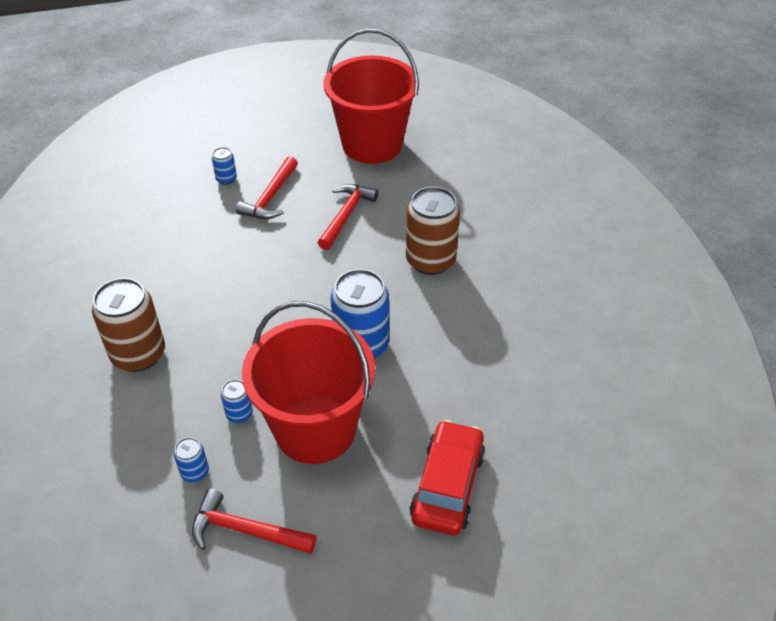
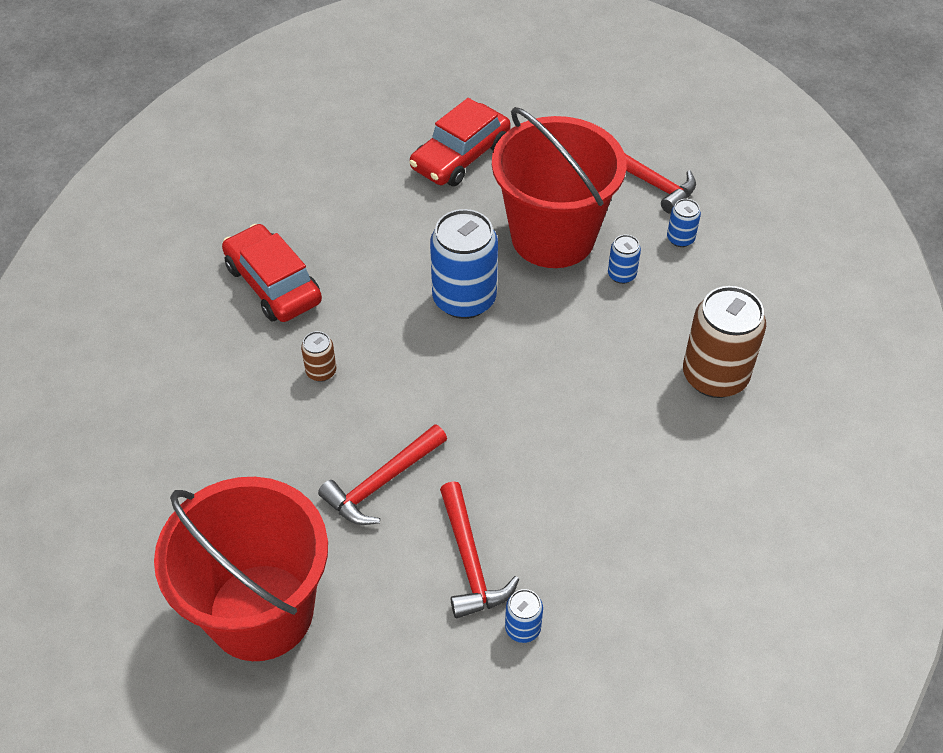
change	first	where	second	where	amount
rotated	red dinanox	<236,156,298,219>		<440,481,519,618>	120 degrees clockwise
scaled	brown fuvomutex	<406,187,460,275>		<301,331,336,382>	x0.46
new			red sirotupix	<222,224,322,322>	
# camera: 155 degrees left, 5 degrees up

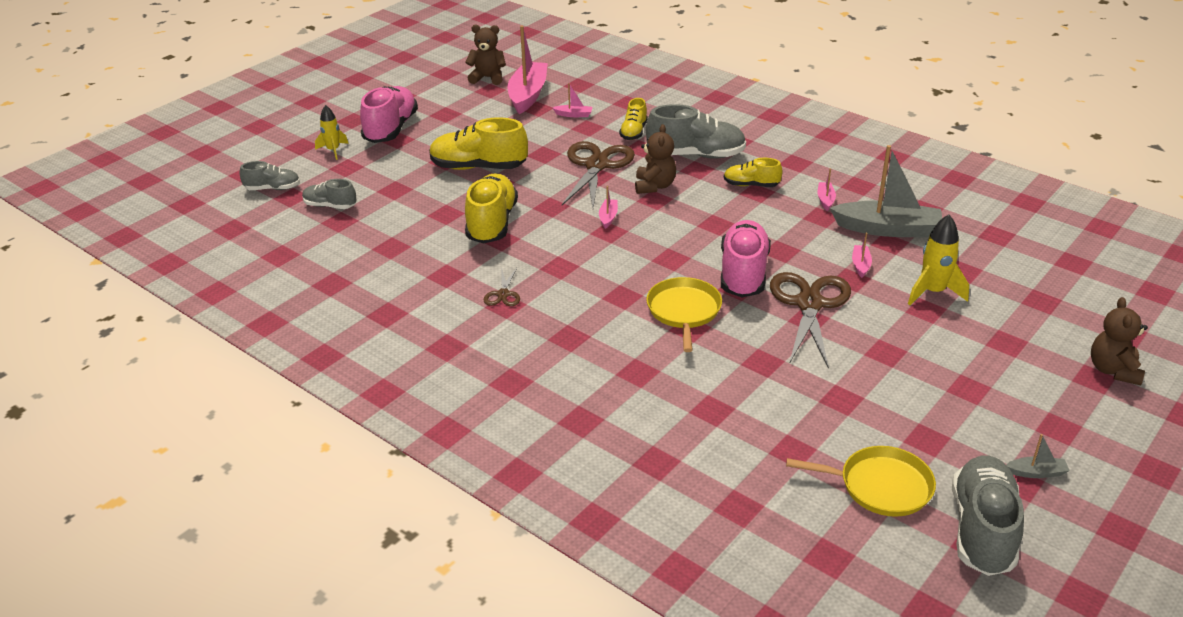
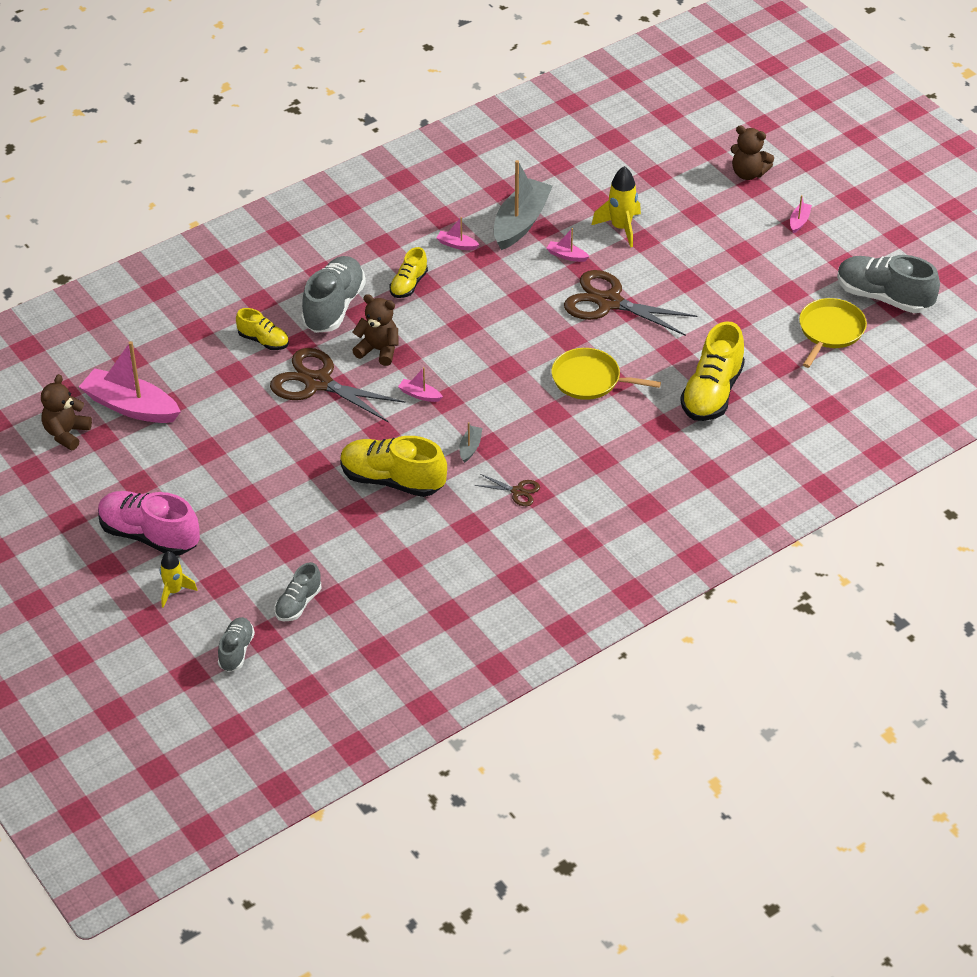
change	first	where	second	where	amount
shifted	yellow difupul	<429,117,528,170>		<680,321,745,421>	
shifted	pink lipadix	<552,83,593,117>		<790,195,812,234>	
gone	pink difupul	<721,220,771,297>			
shifted	grey lipadix	<1006,434,1070,478>		<459,422,482,463>	
# camera: 75 degrees left, 10 degrees up

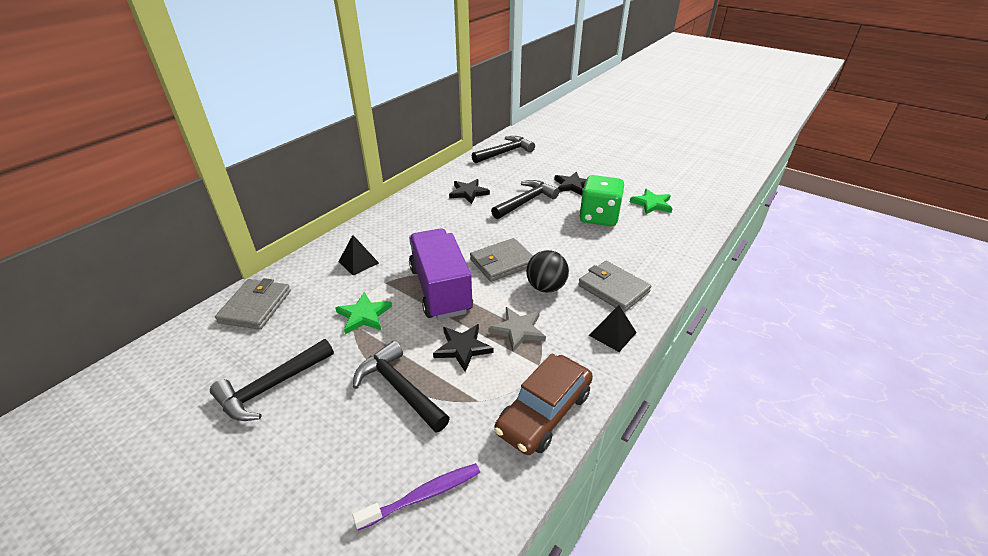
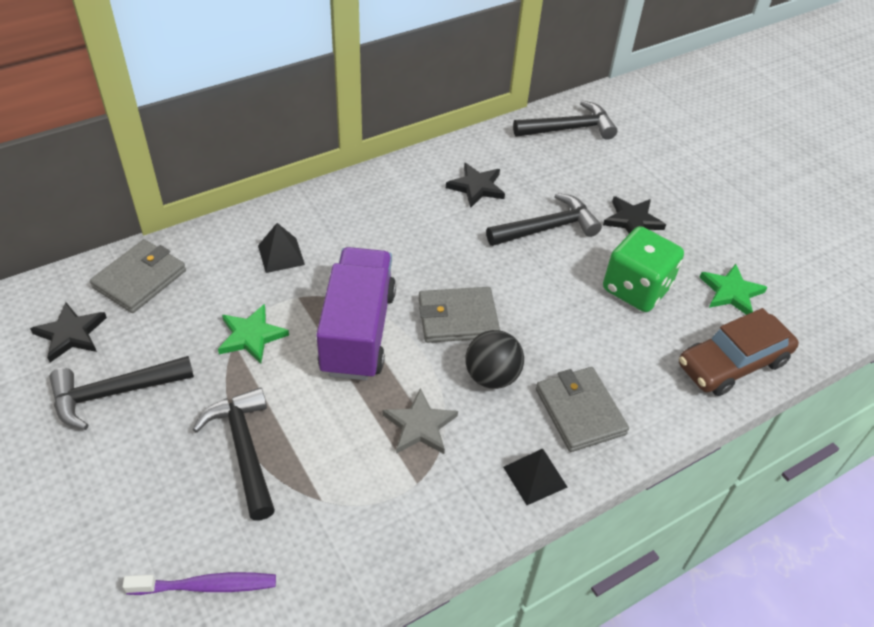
change	first	where	second	where	amount
shifted	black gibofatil	<433,324,494,372>		<30,302,107,362>	
shifted	brown sirotupix	<494,353,593,455>		<679,308,799,396>	
# camera: 20 degrees right, 10 degrees up

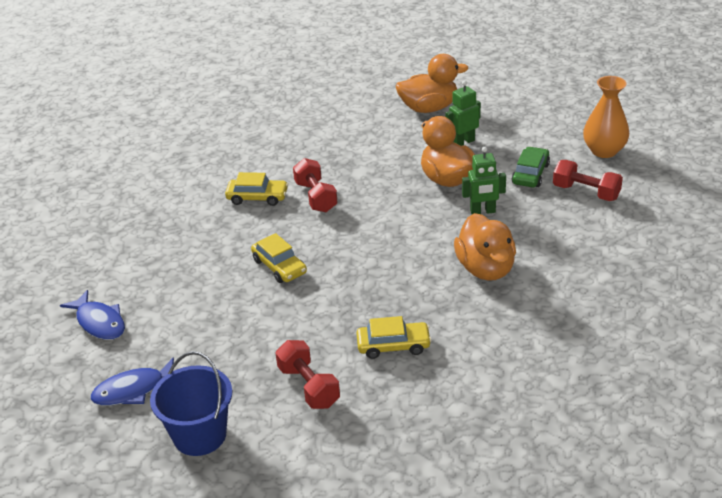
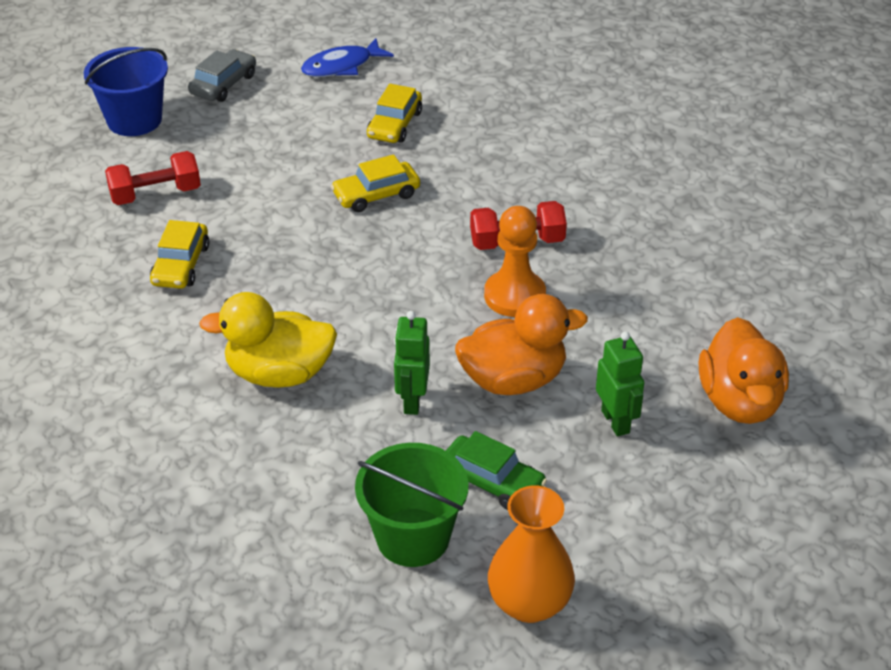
change	first	where	second	where	amount
swapped	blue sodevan	<90,357,174,406>	grey sirotupix	<188,49,256,102>	
shifted	yellow sirotupix	<225,172,288,206>		<367,84,422,143>	
repainted	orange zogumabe	<454,213,516,281>	yellow zogumabe	<199,292,337,388>	
swapped	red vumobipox	<553,160,623,201>	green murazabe	<355,443,468,567>	
new			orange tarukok	<484,206,546,317>	
# camera: 100 degrees right, 5 degrees up

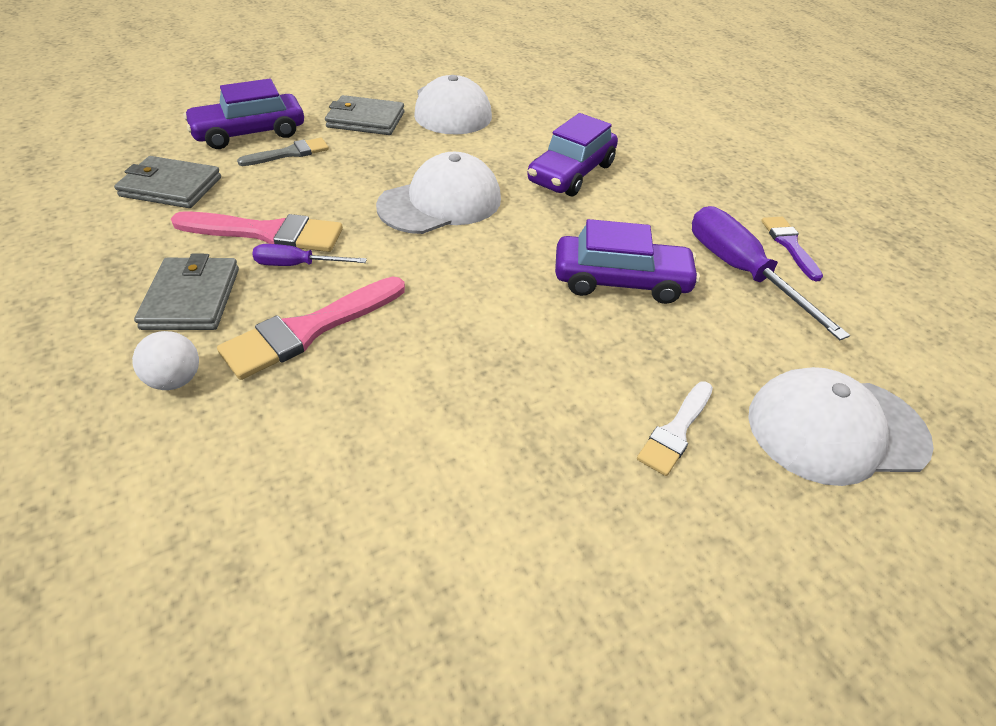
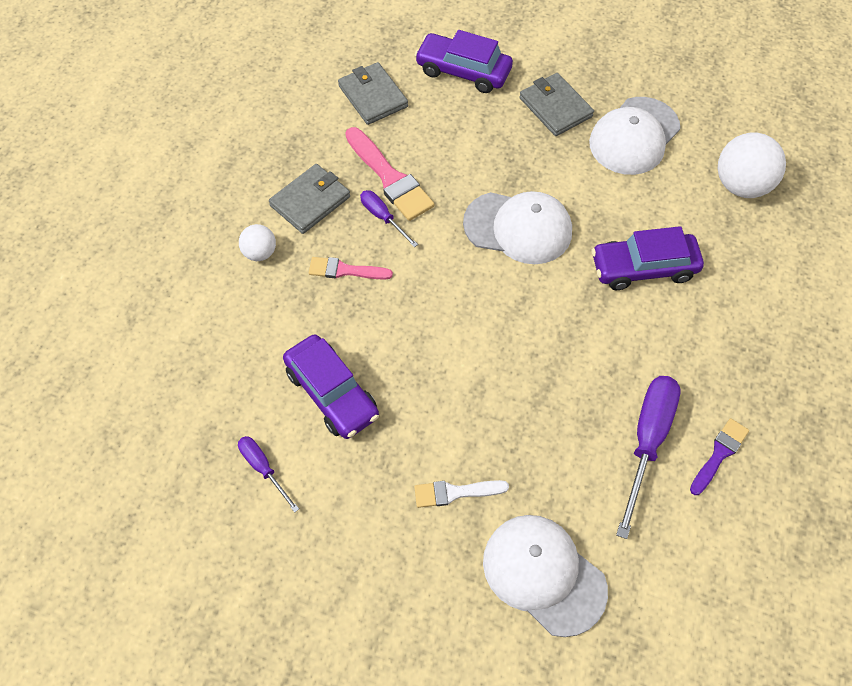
change	first	where	second	where	amount
scaled	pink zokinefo	<217,277,405,380>		<309,257,393,280>	x0.61
gone	grey zokinefo	<237,138,329,166>			
shifted	purple sirotupix	<555,219,700,304>		<283,334,379,439>	
new			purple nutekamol	<238,436,299,513>	
new			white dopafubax	<718,133,786,198>	
# camera: 50 degrees right, 15 degrees up

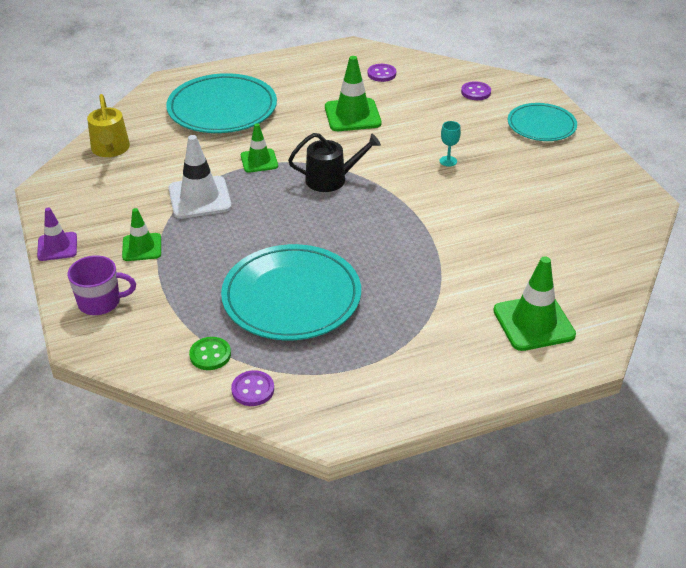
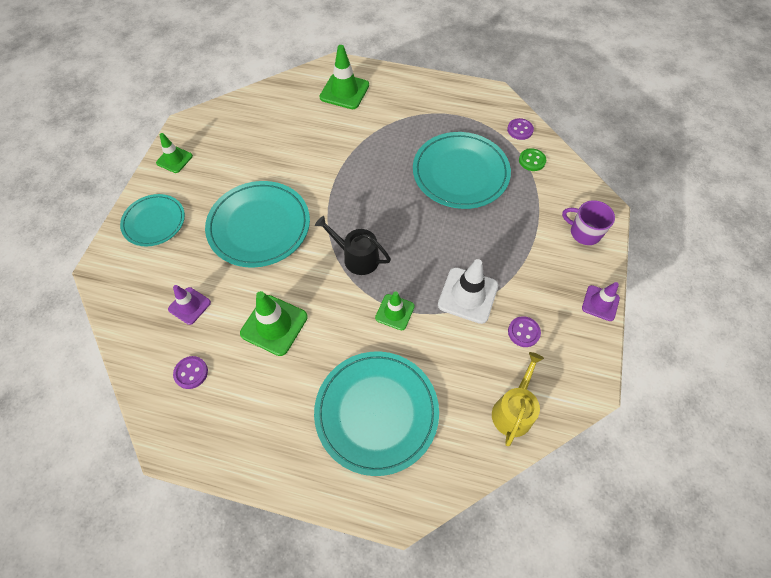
change	first	where	second	where	amount
shifted	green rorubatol	<122,208,161,261>		<156,133,193,173>	
swapped	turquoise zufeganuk	<440,121,461,167>	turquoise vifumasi	<205,181,310,268>	
shifted	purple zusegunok	<461,81,491,100>		<508,316,541,347>	
new			purple rorubatol	<168,285,211,325>	
# camera: 145 degrees left, 20 degrees up

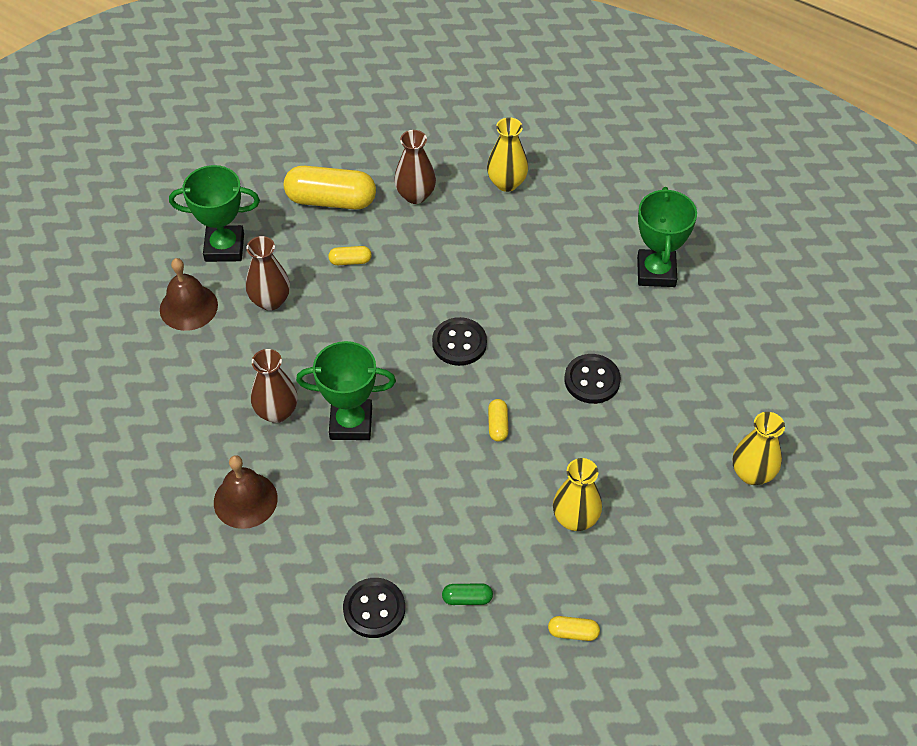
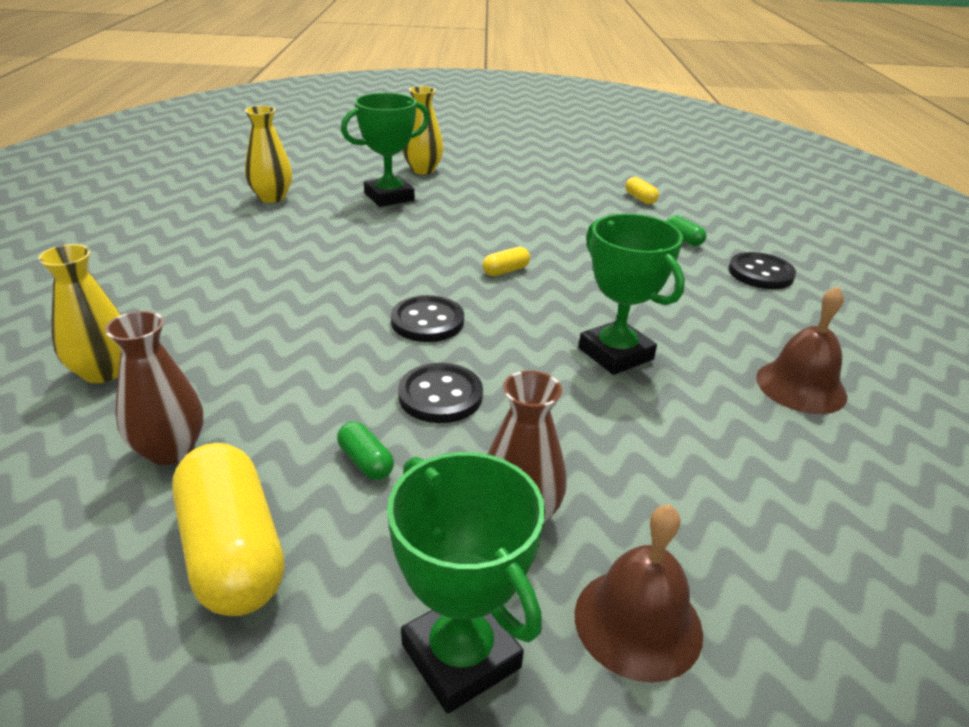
change	first	where	second	where	amount
gone	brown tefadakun	<251,349,298,423>			
repainted	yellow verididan	<328,246,372,265>	green verididan	<337,421,394,480>	
shifted	yellow tefadakun	<553,458,602,531>		<245,106,292,203>	
shifted	black zusegunok	<564,354,621,404>		<398,363,483,423>	
shifted	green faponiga	<637,187,697,287>		<341,93,430,207>	
# camera: 125 degrees left, 20 degrees down

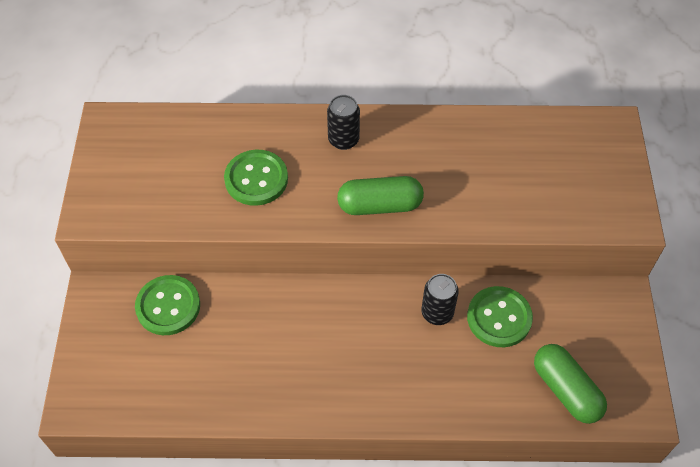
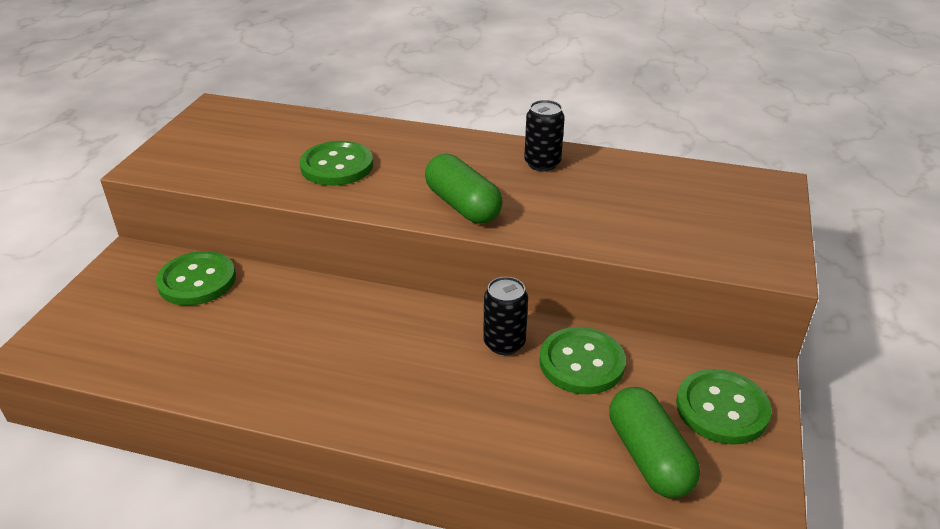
change	first	where	second	where	amount
shifted	black fuvomutex	<327,95,360,150>		<524,100,565,171>	
rotated	green verididan	<337,176,424,215>		<425,154,503,224>	45 degrees clockwise
new			green zusegunok	<676,369,772,445>	
# camera: 15 degrees right, 20 degrees down

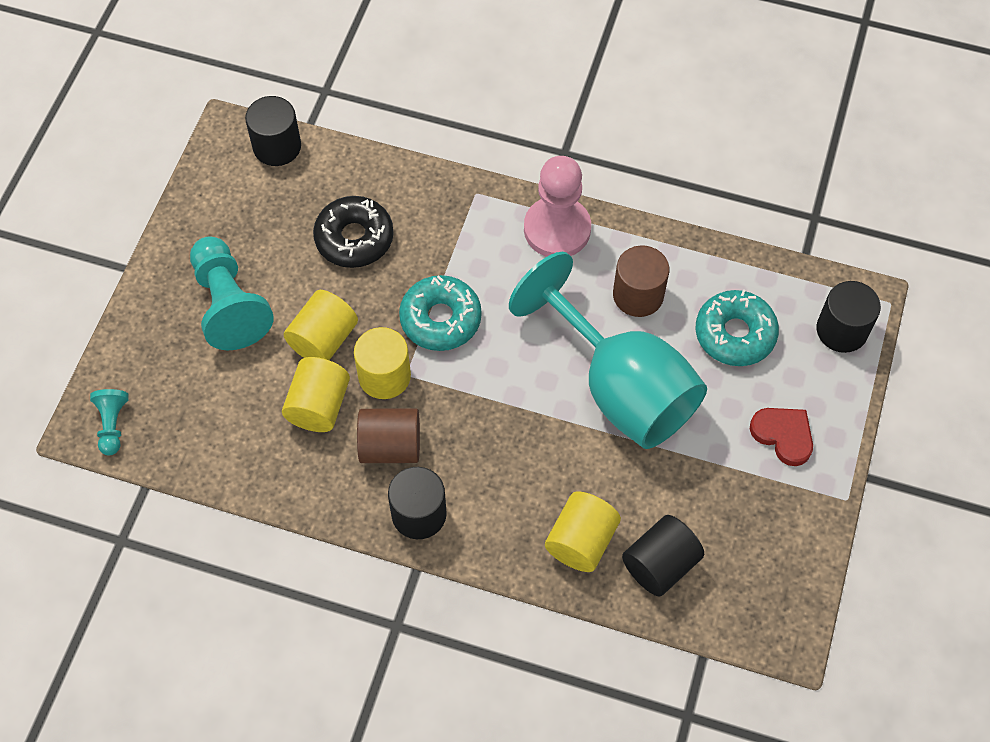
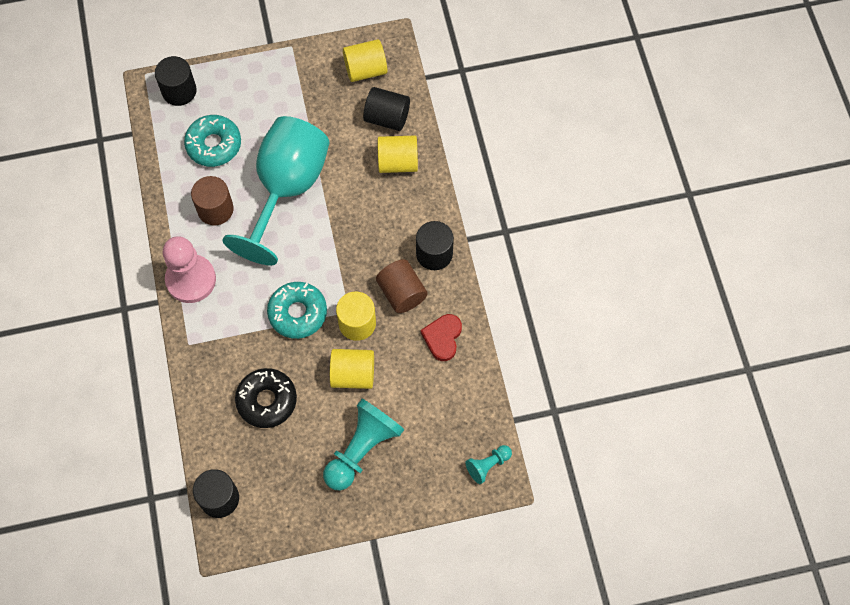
change	first	where	second	where	amount
shifted	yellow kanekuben	<282,357,350,432>		<343,39,387,82>	
shifted	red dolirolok	<750,408,813,466>		<420,314,462,361>	
# camera: 120 degrees left, 5 degrees up

